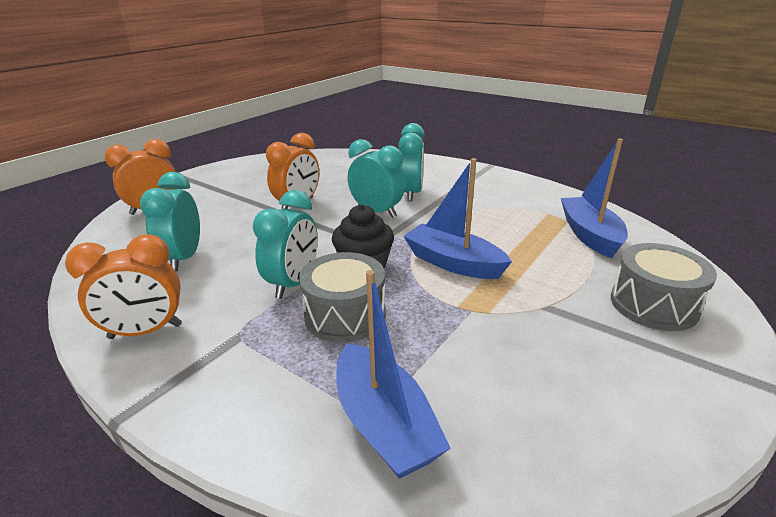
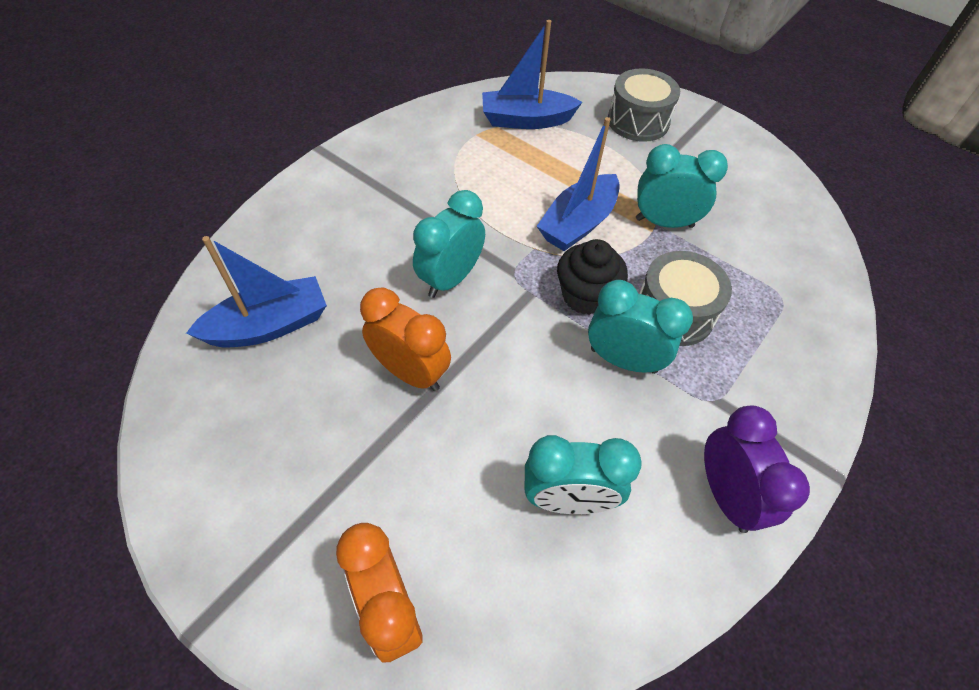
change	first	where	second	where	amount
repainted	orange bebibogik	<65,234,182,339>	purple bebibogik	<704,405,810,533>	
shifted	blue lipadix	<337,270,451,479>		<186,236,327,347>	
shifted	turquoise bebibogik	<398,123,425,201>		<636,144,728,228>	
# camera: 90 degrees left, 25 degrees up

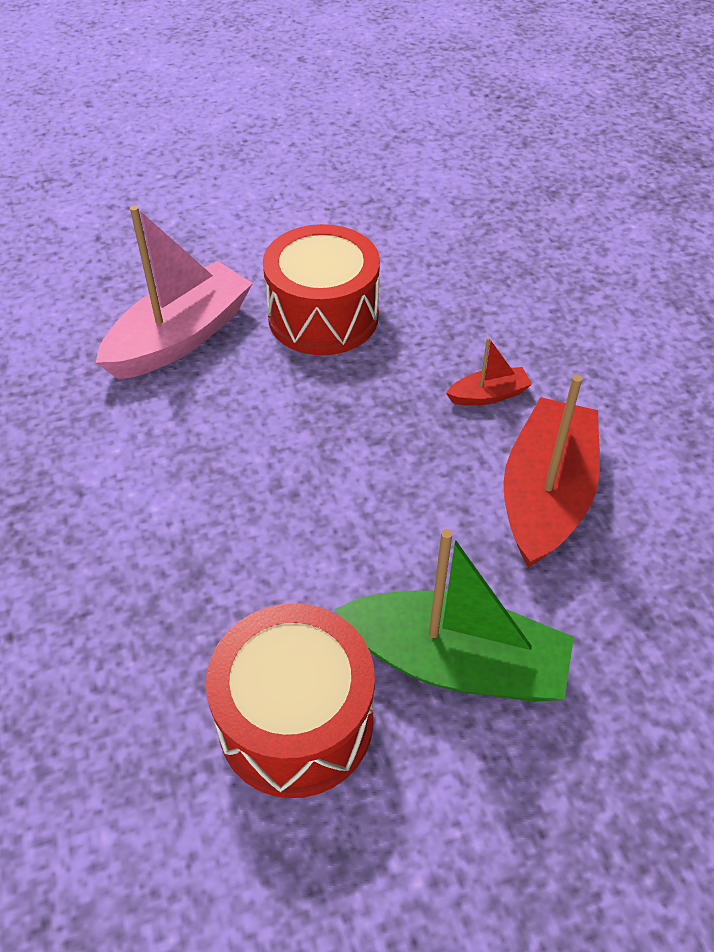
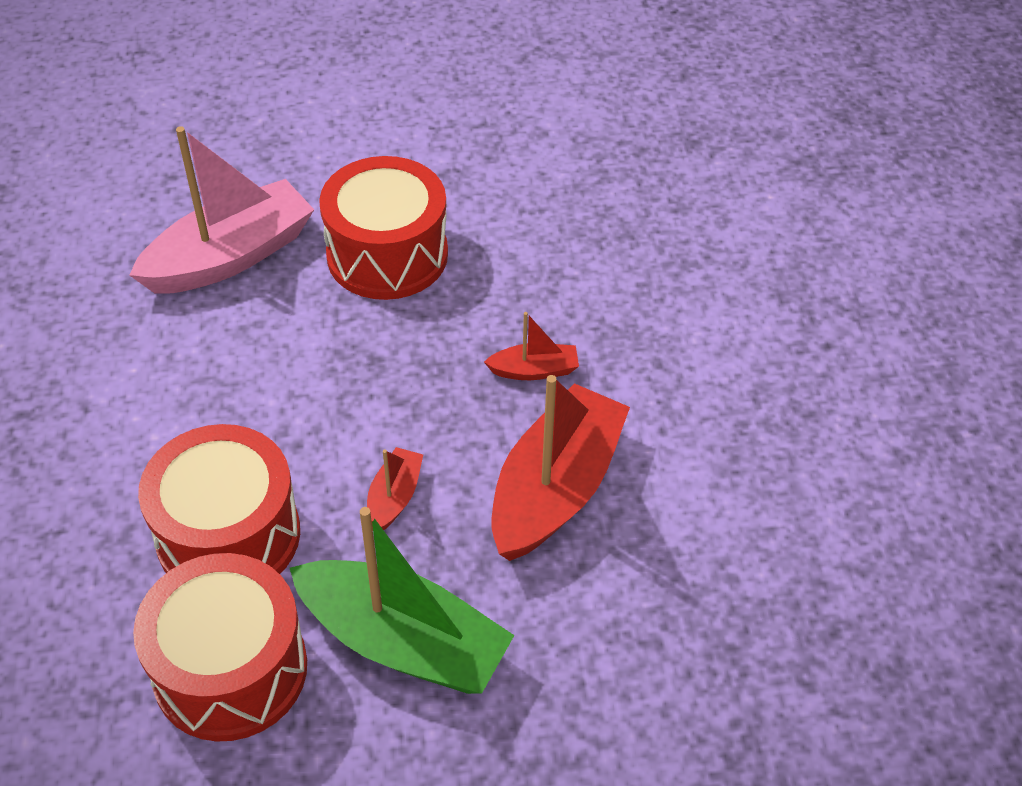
change	first	where	second	where	amount
new			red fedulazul	<138,424,300,574>	
new			red lipadix	<367,447,423,530>	
# camera: 10 degrees right, 0 degrees up

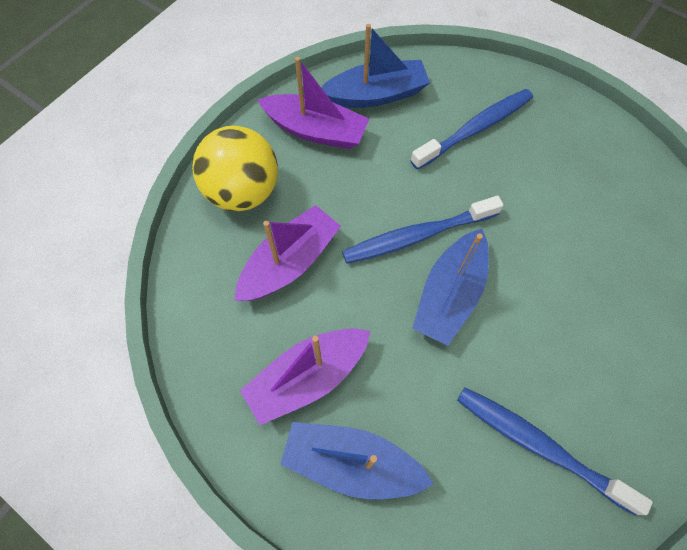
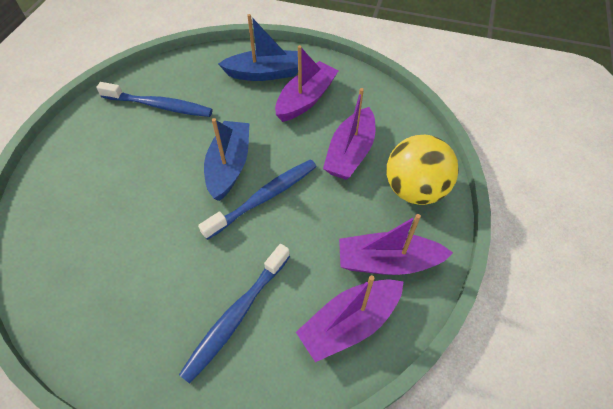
change	first	where	second	where	amount
repainted	blue lipadix	<321,24,430,108>	purple lipadix	<296,275,404,362>	
# camera: 160 degrees right, 10 degrees down

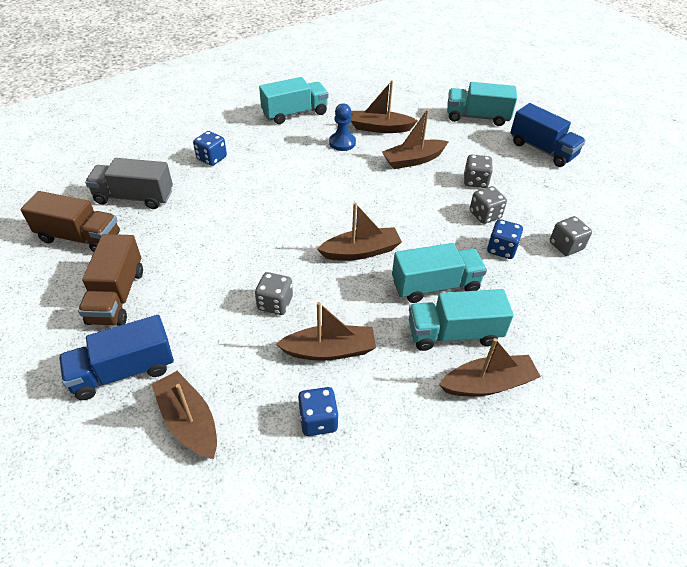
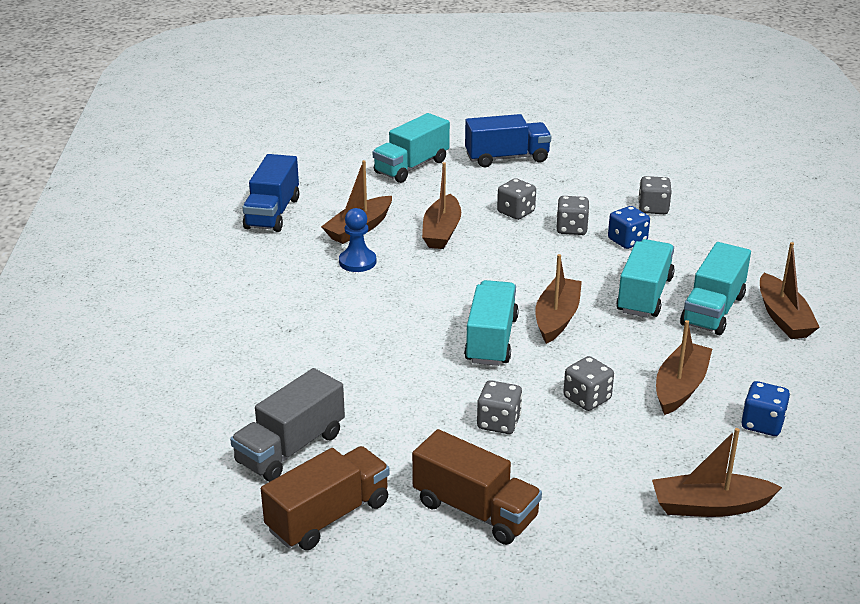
change	first	where	second	where	amount
shifted	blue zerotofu	<59,315,174,400>		<243,154,299,232>	
gone	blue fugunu	<193,131,227,166>			
shifted	turquoise zerotofu	<259,77,328,124>		<464,280,519,366>	
rotated	brown lipadix	<439,338,541,396>		<760,242,820,339>	150 degrees clockwise
new			grey fugunu	<477,380,522,434>	
# camera: 55 degrees left, 15 degrees down

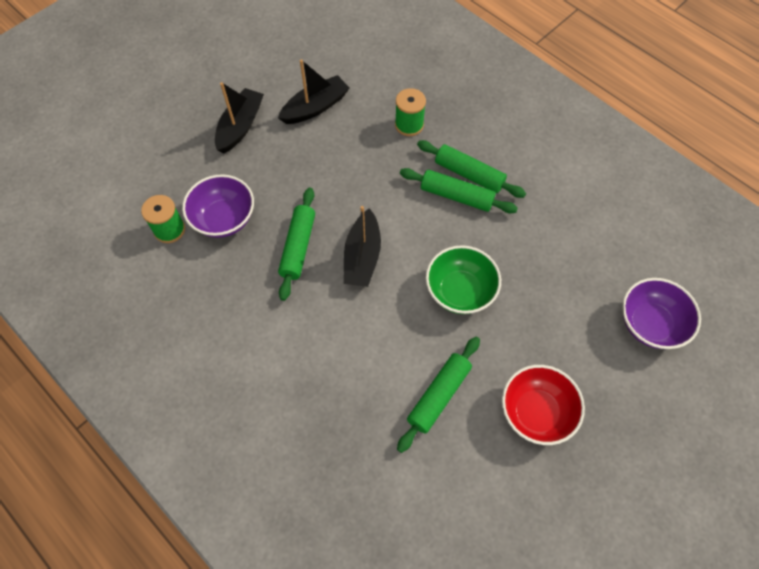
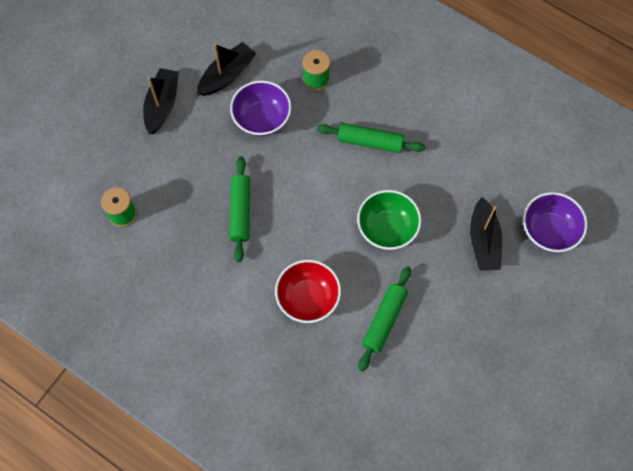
change	first	where	second	where	amount
shifted	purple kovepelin	<182,174,254,238>		<230,80,291,136>	
shifted	black lipadix	<344,206,381,287>		<470,197,502,271>	
gone	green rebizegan	<417,140,526,198>			
shifted	red kovepelin	<502,365,585,445>		<275,260,341,323>	
# camera: 10 degrees left, 5 degrees up

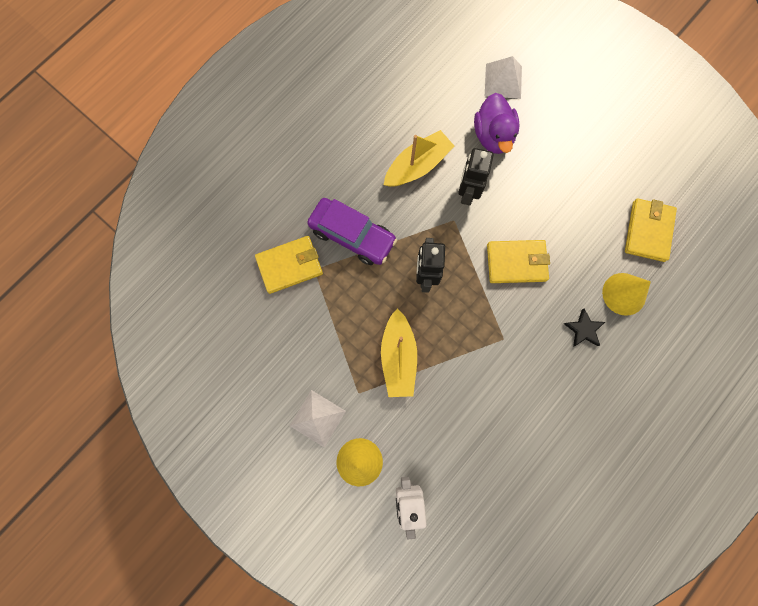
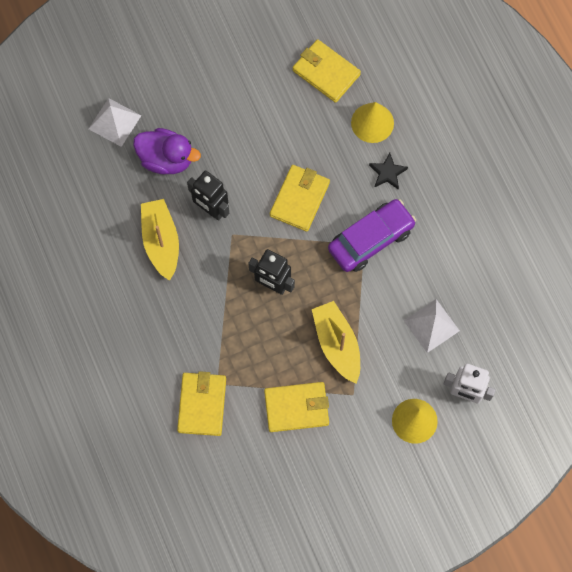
change	first	where	second	where	amount
shifted	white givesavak	<290,390,346,448>		<404,299,460,353>	
shifted	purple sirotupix	<307,198,397,265>		<328,199,416,272>	
rotated	yellow lipadix	<381,309,417,397>		<312,301,360,384>	135 degrees counterclockwise
new			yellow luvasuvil	<264,382,329,432>	
# camera: 65 degrees left, 5 degrees down

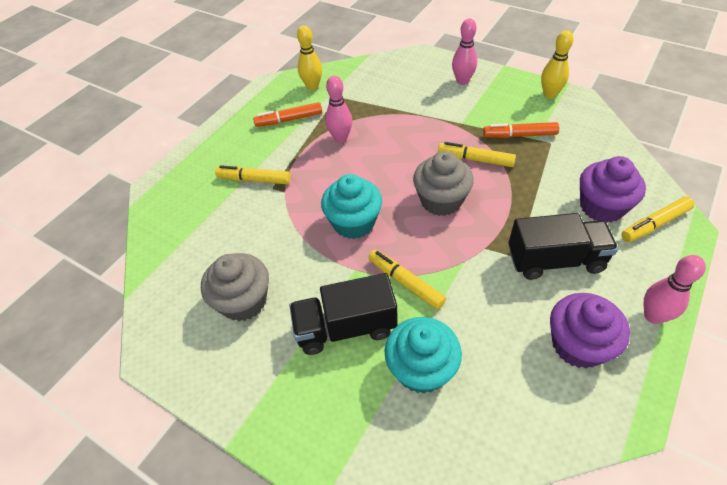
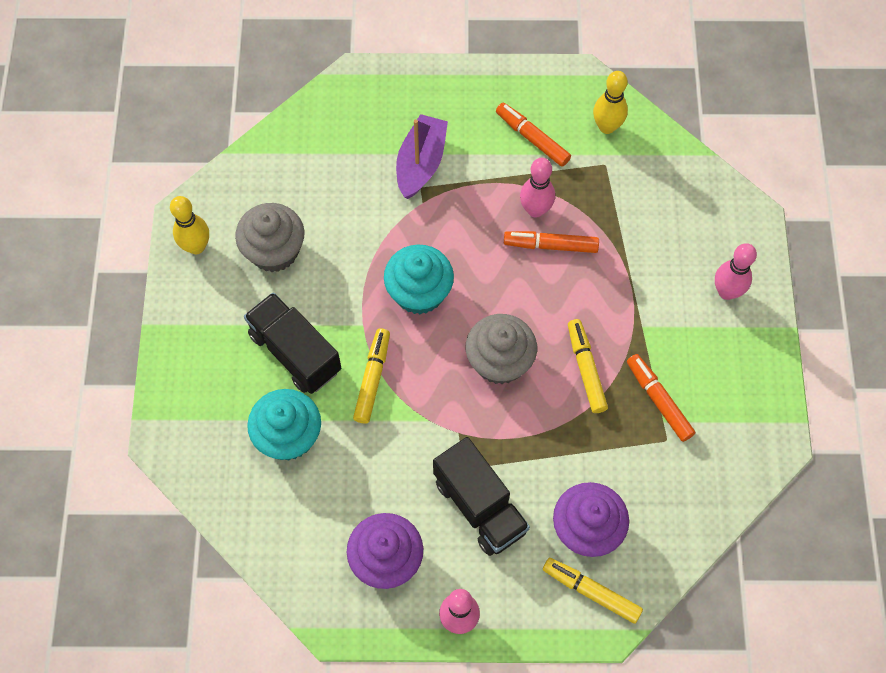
change	first	where	second	where	amount
swapped	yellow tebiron	<215,165,291,184>	purple lipadix	<396,114,448,199>	
shifted	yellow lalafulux	<541,30,574,98>		<170,196,209,254>	
new			orange tebiron	<504,231,599,253>	
# camera: 55 degrees right, 15 degrees up

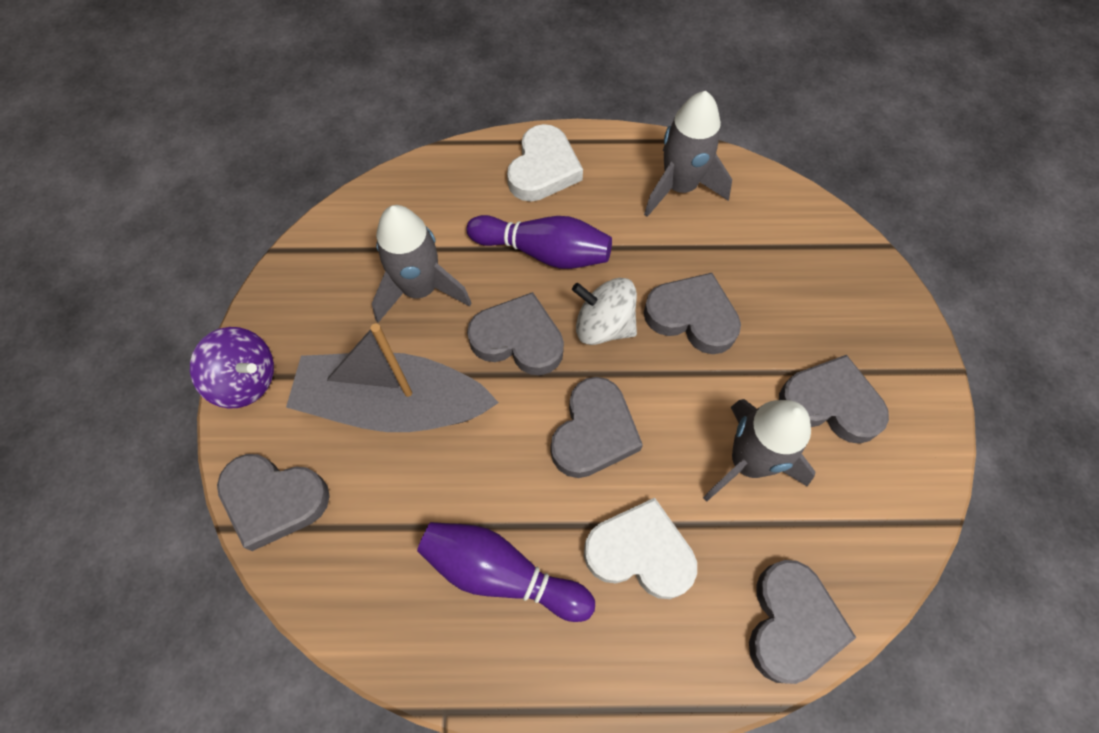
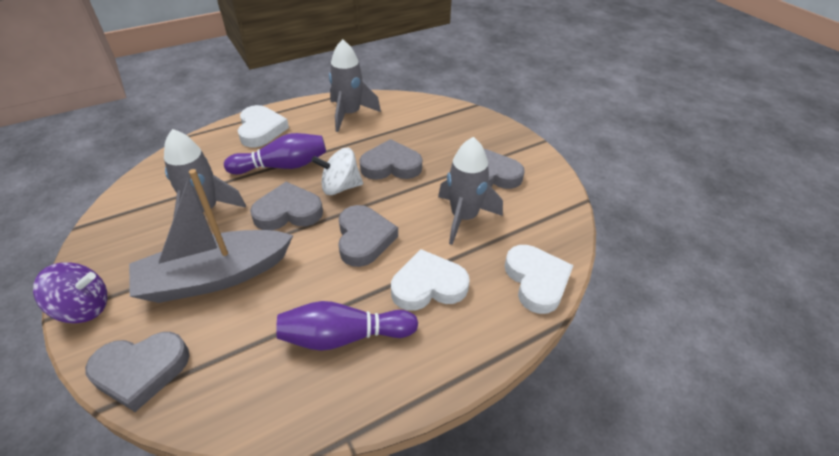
change	first	where	second	where	amount
repainted	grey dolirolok	<749,560,856,684>	white dolirolok	<504,245,574,314>	
# camera: 30 degrees left, 20 degrees down

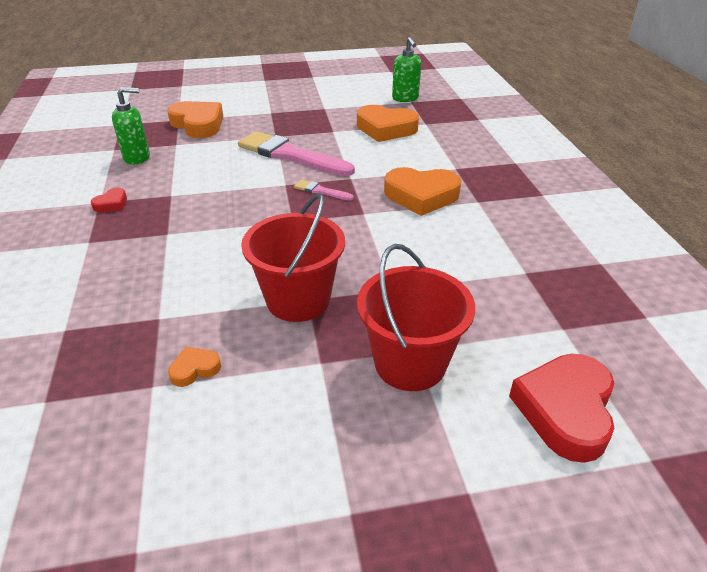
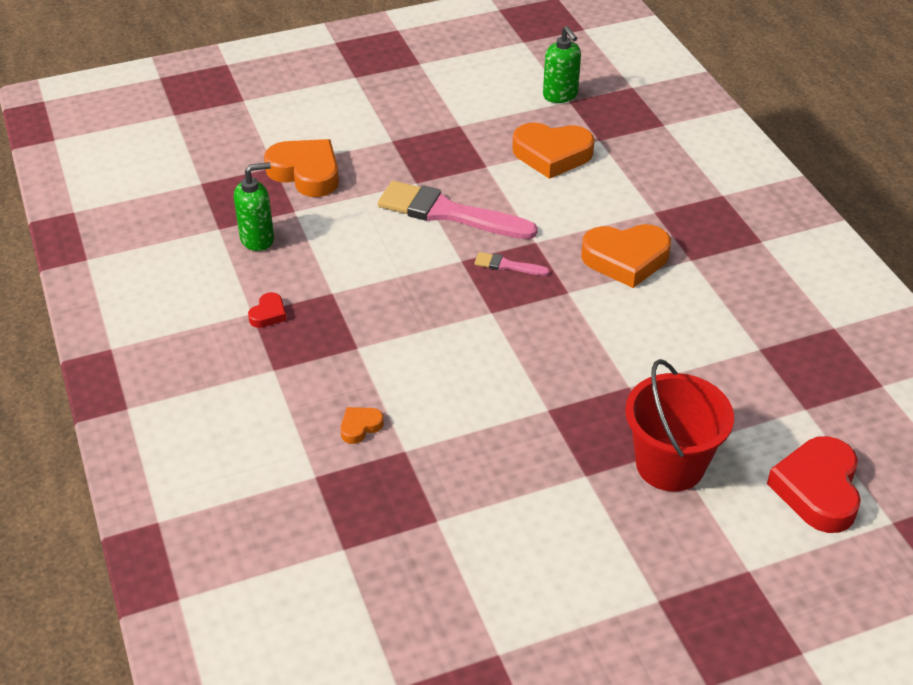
change	first	where	second	where	amount
shifted	orange dolirolok	<168,346,221,387>		<340,407,384,444>	
gone	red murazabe	<241,193,345,322>			
# camera: 10 degrees left, 5 degrees up

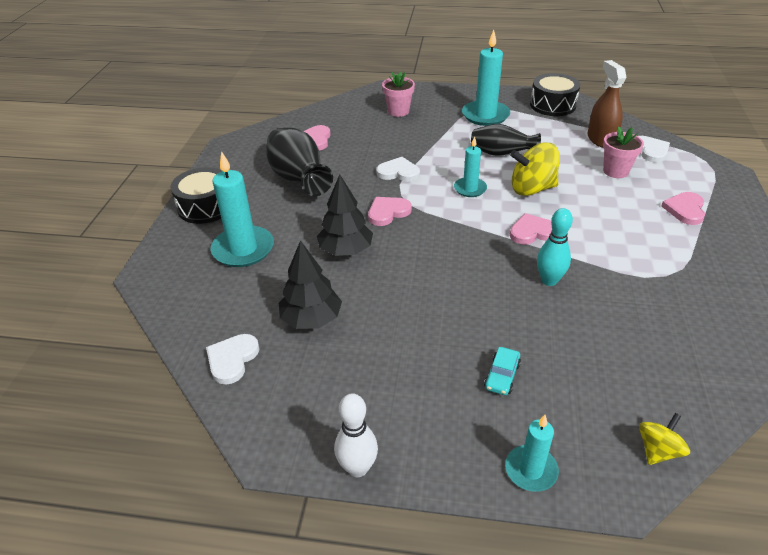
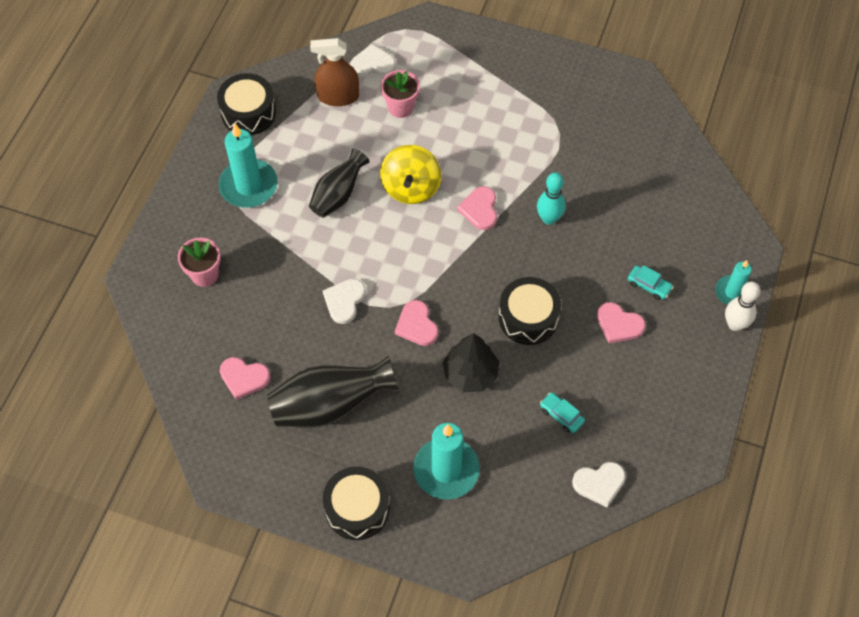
change	first	where	second	where	amount
rotated	white dolirolok	<206,334,259,384>		<572,462,626,508>	45 degrees counterclockwise
swapped	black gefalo	<279,240,342,329>	turquoise sirotupix	<540,392,585,433>	
shifted	white lalafulux	<334,393,378,477>		<725,282,760,331>	
gone	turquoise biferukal	<454,136,487,197>			
gone	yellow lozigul	<639,413,690,465>			
shifted	pink dolirolok	<661,192,705,225>		<597,302,646,344>	
new			black fedulazul	<499,277,561,345>	
# camera: 80 degrees left, 20 degrees up

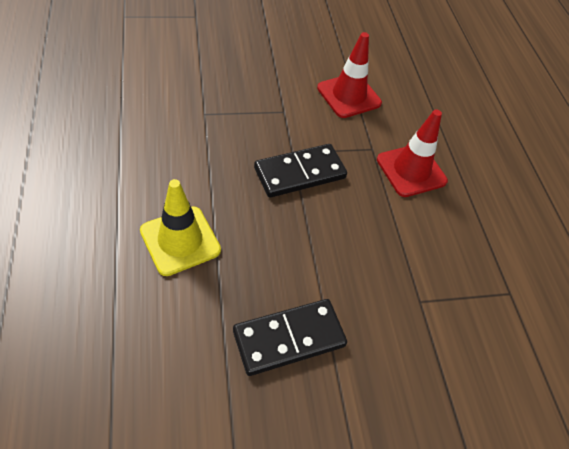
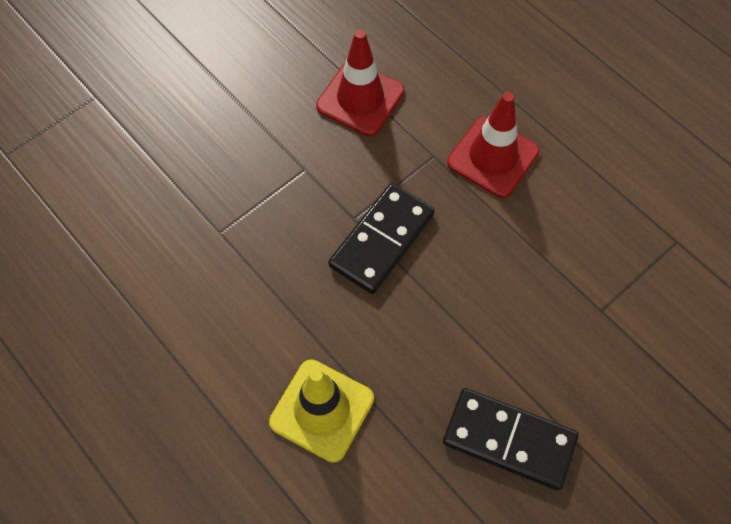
change	first	where	second	where	amount
rotated	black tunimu	<233,299,347,376>		<443,388,579,491>	75 degrees clockwise
# camera: 25 degrees left, 10 degrees up

